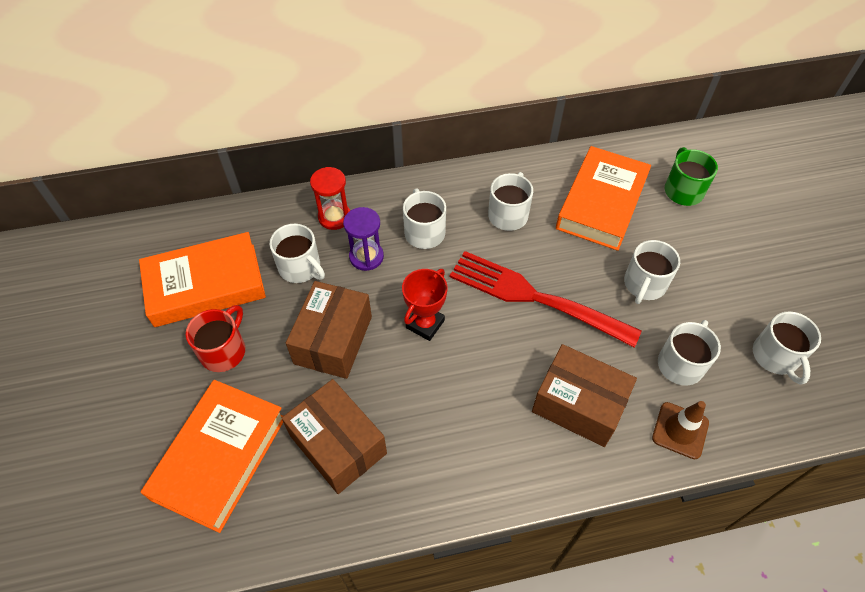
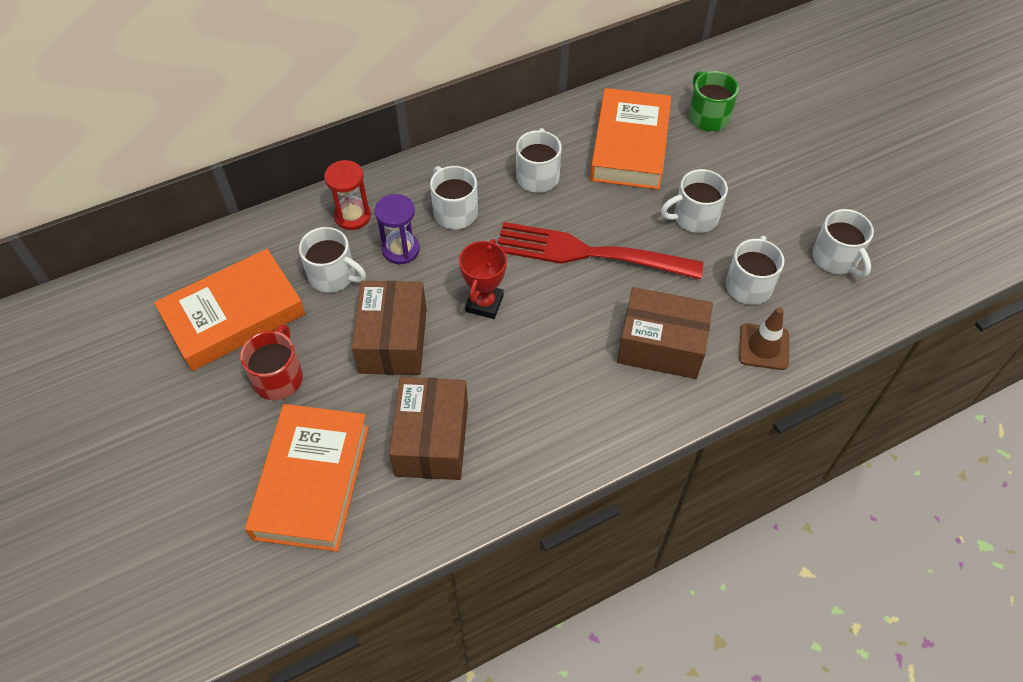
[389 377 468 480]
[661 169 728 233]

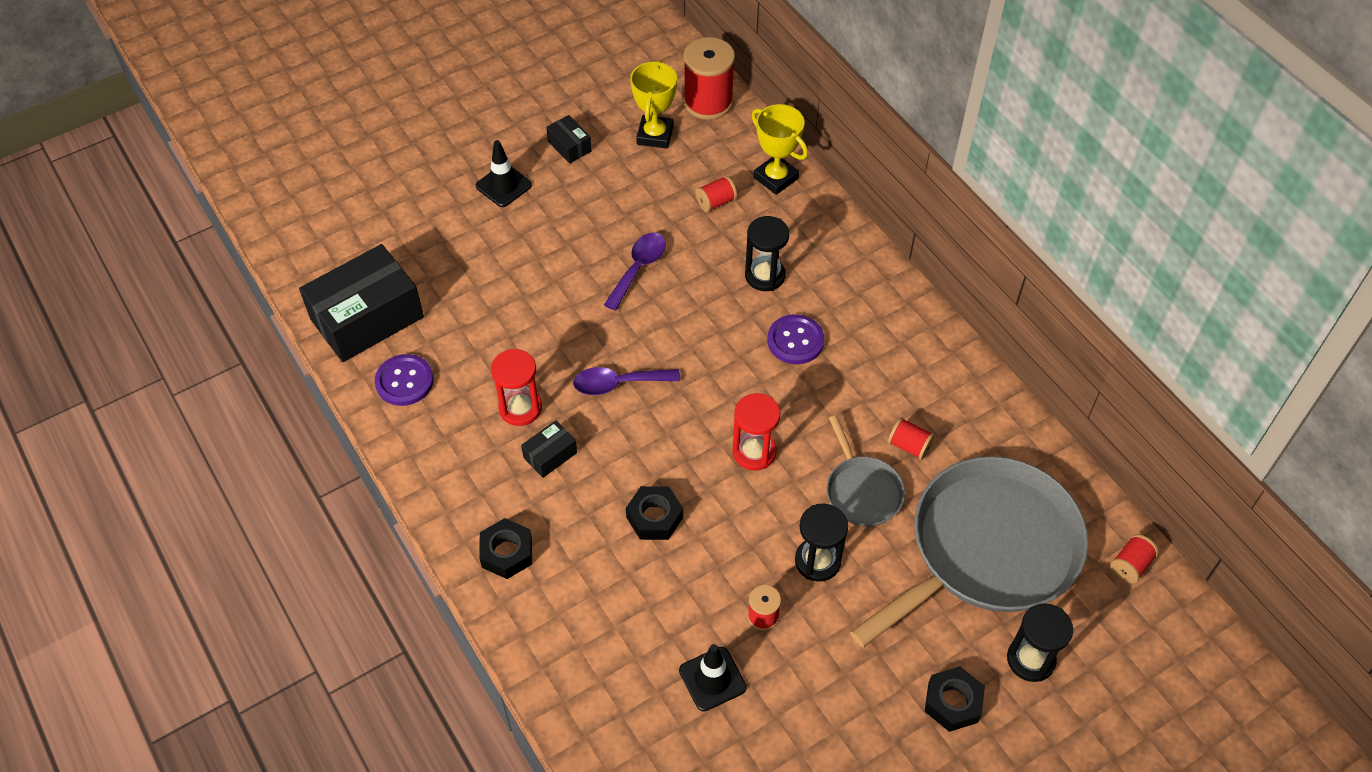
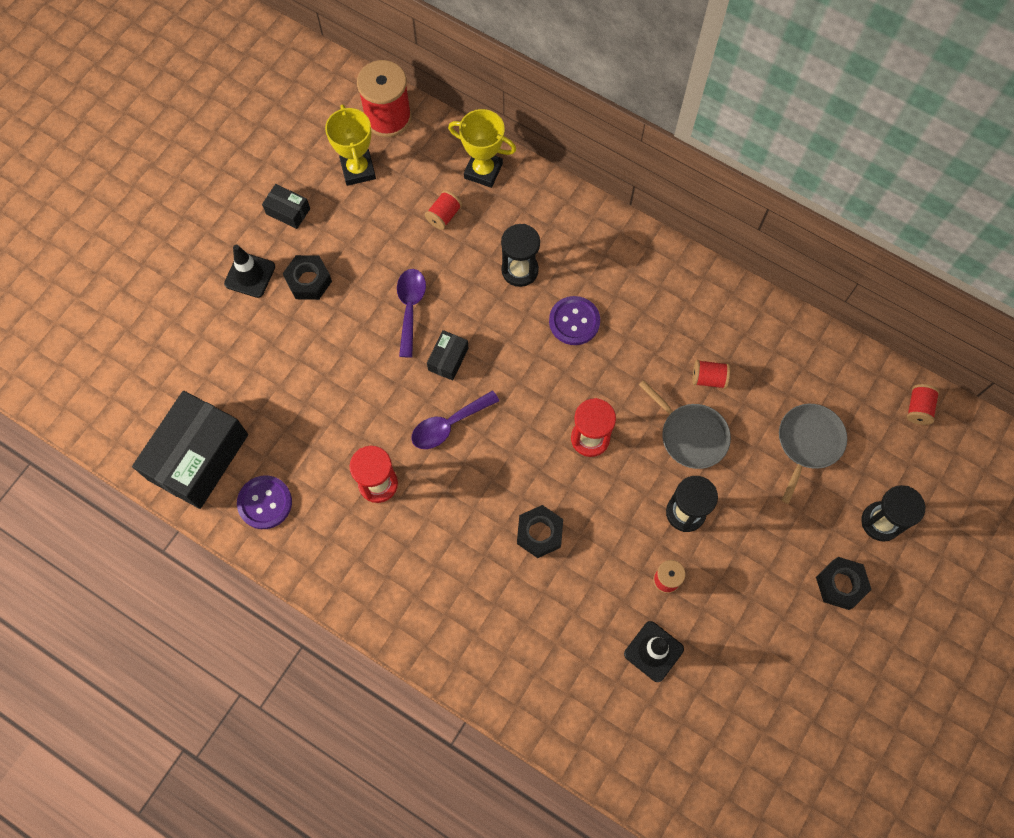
[282 255 332 300]
[427 330 469 381]
[779 404 847 504]

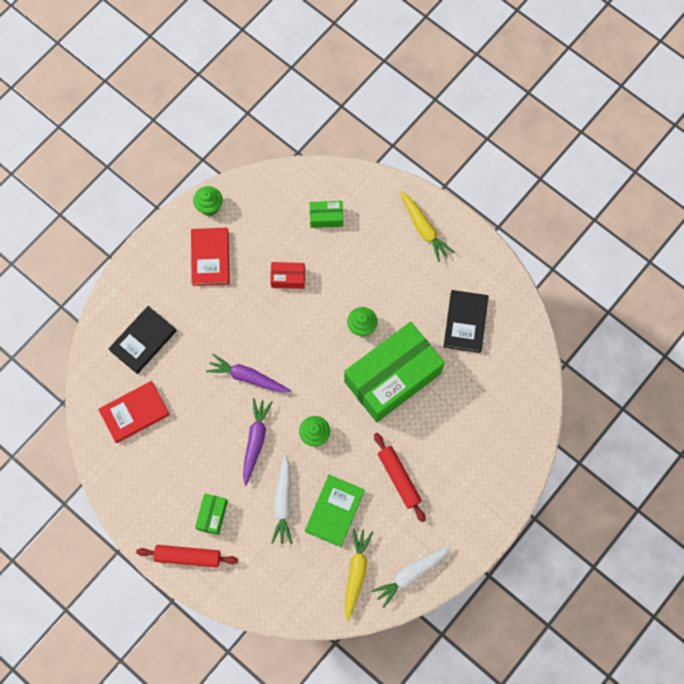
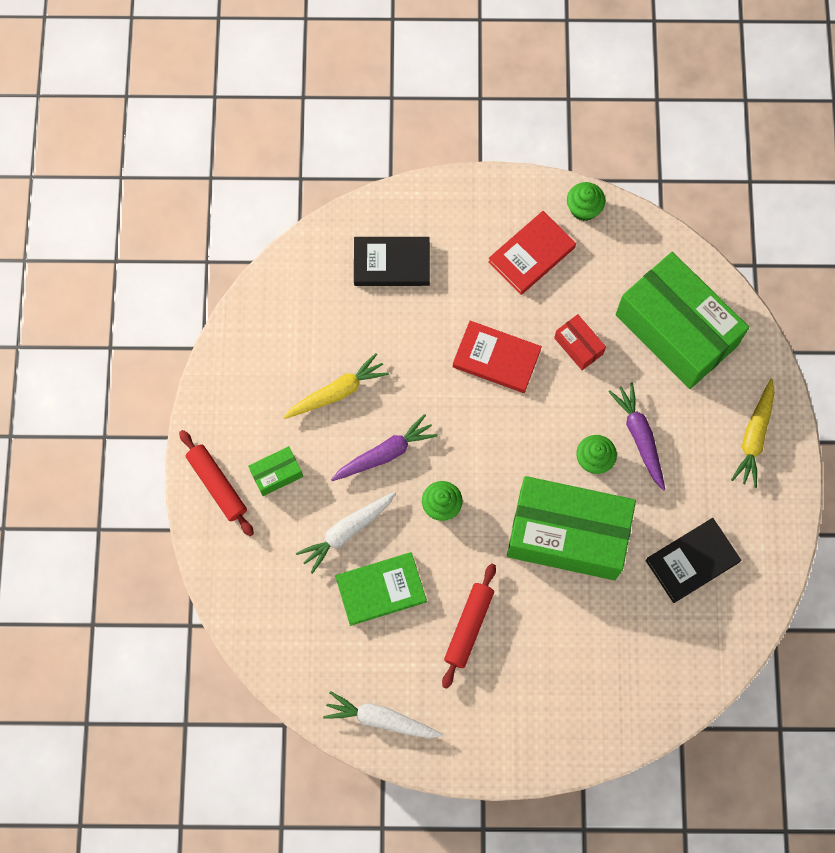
[283 353 389 419]
[453 321 542 393]
[609 382 665 491]
[616 252 749 389]

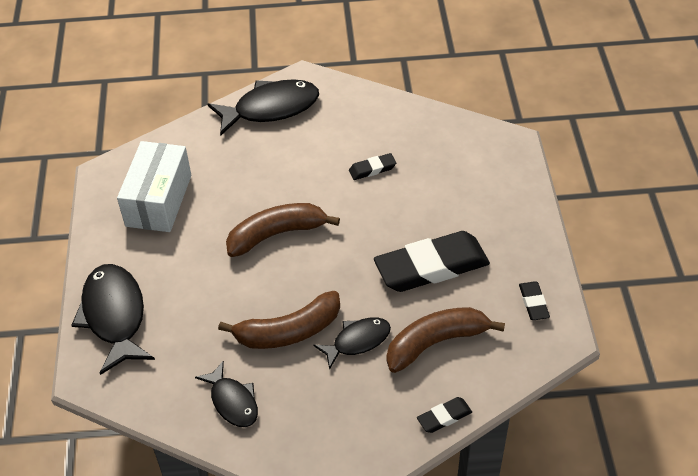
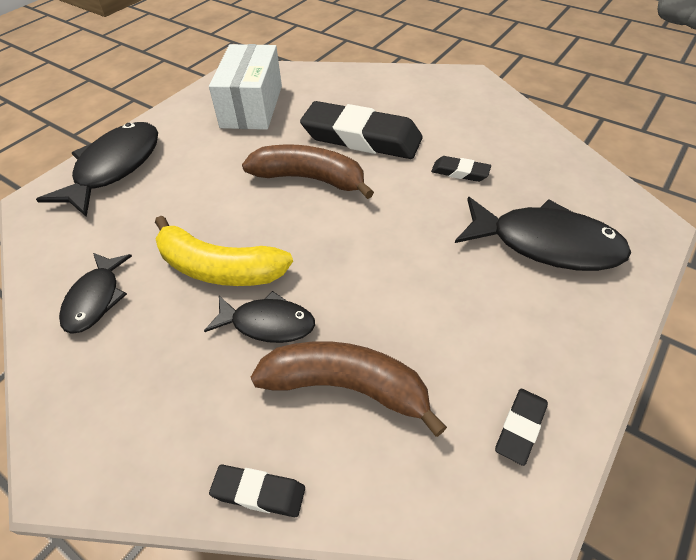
[155 215 293 286]
[209 44 282 130]
[300 101 423 159]
[455 197 631 271]

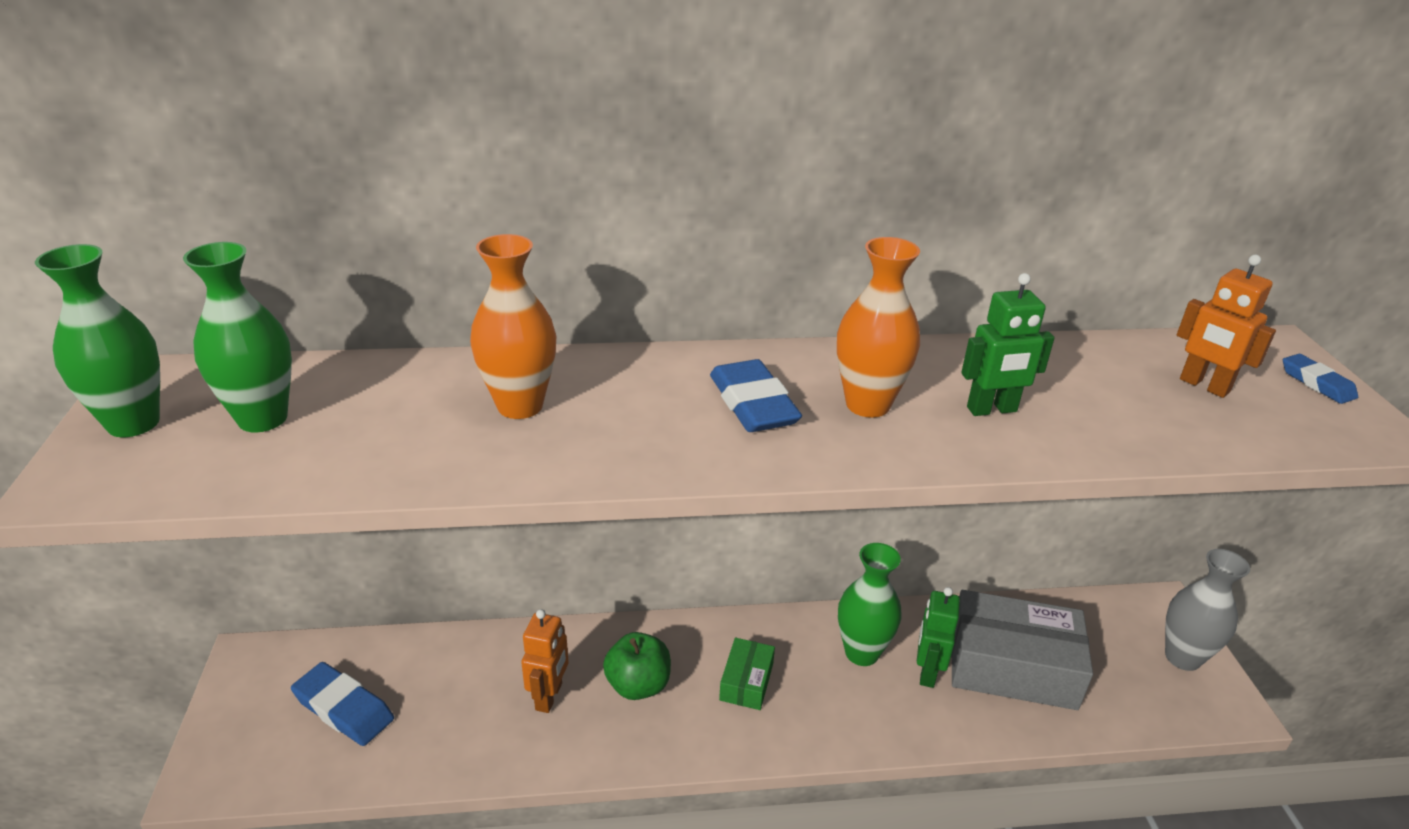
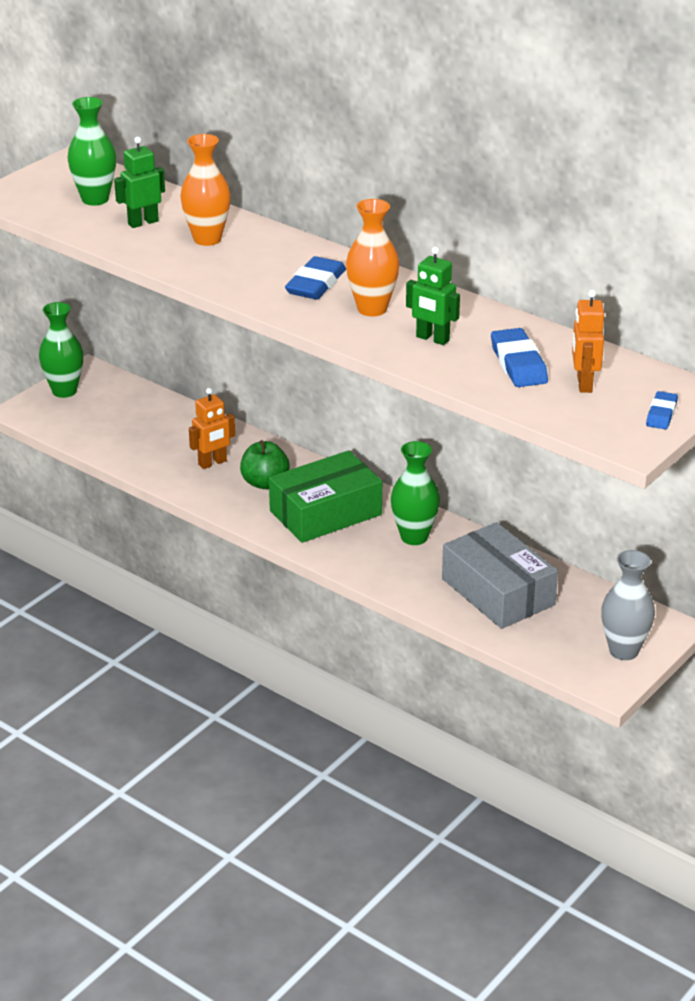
[39 302 83 398]
[114 137 165 228]
[269 451 382 543]
[491 328 548 387]

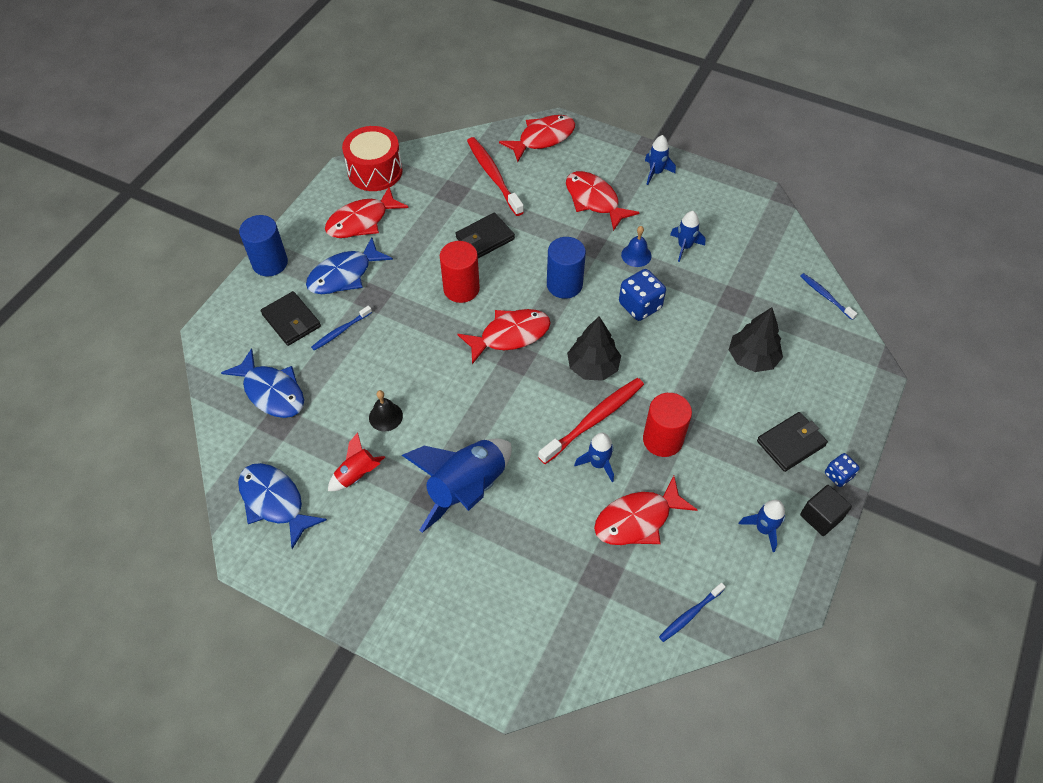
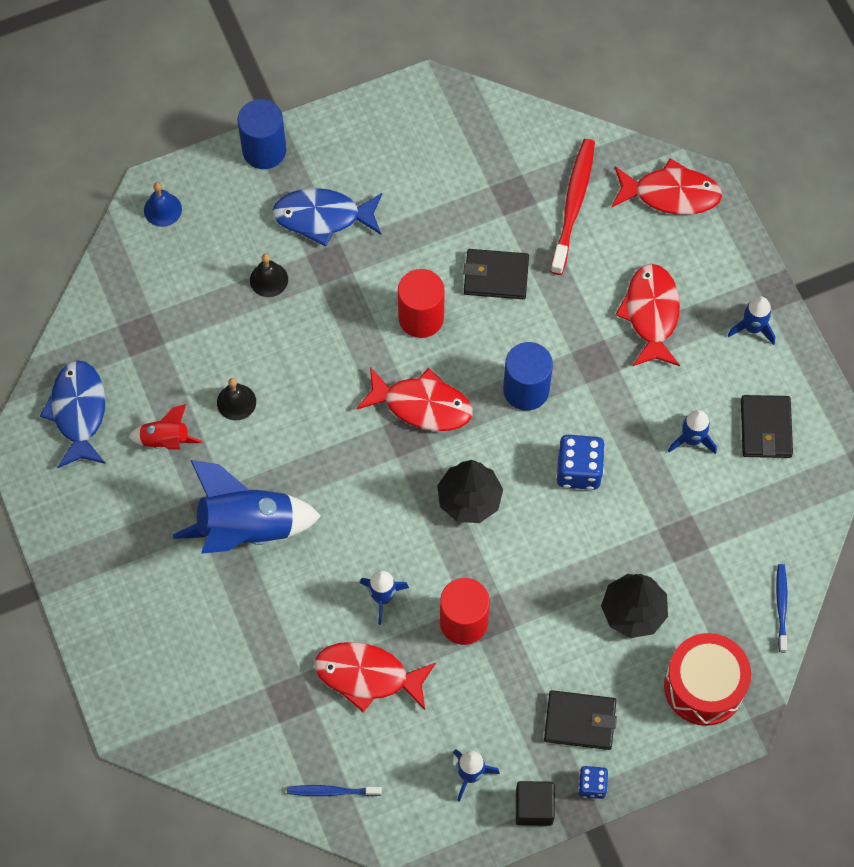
[144 182 182 227]
[250 254 288 297]
[664 633 751 726]
[741 395 793 458]
[221 348 304 418] (first image)
[325 186 409 238] (first image)
[538 378 644 464] (first image)

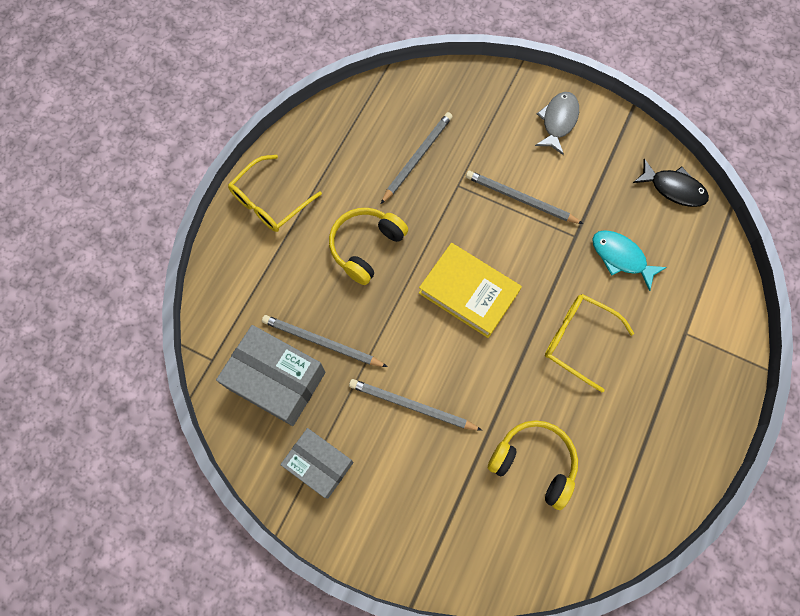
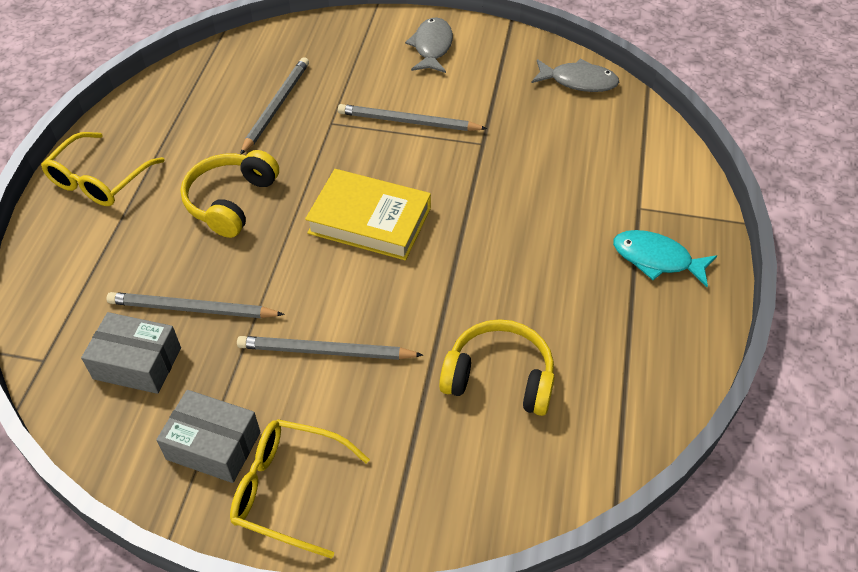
[81 312 181 394]
[230 419 370 559]
[531 59 619 92]
[613 230 717 287]

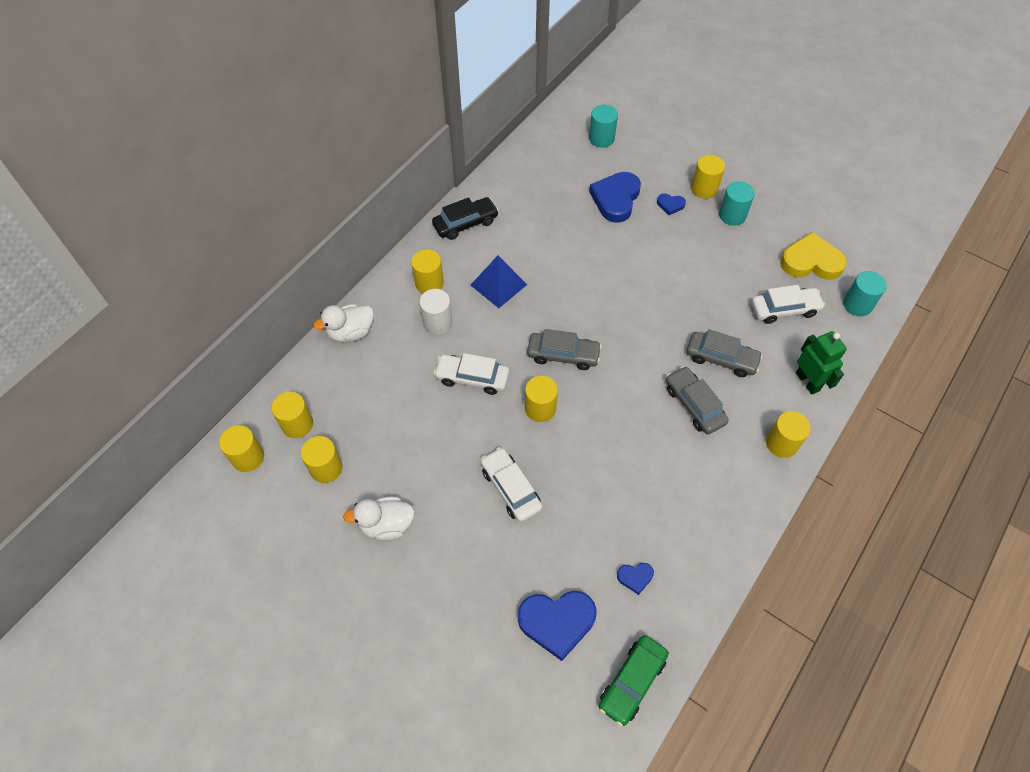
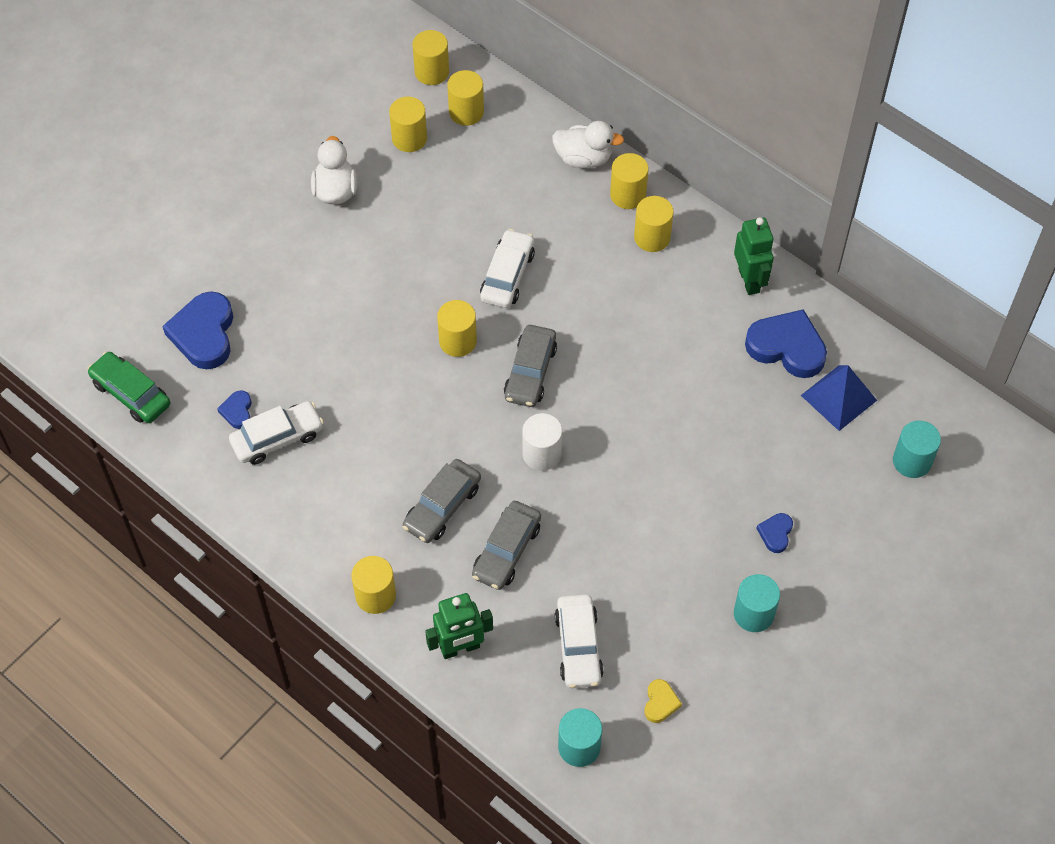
[229 401 324 465]
[402 459 481 543]
[522 413 562 471]
[552 121 624 168]
[610 153 649 209]
[644 679 682 723]
[734 217 774 295]
[745 309 827 378]
[801 365 877 431]

